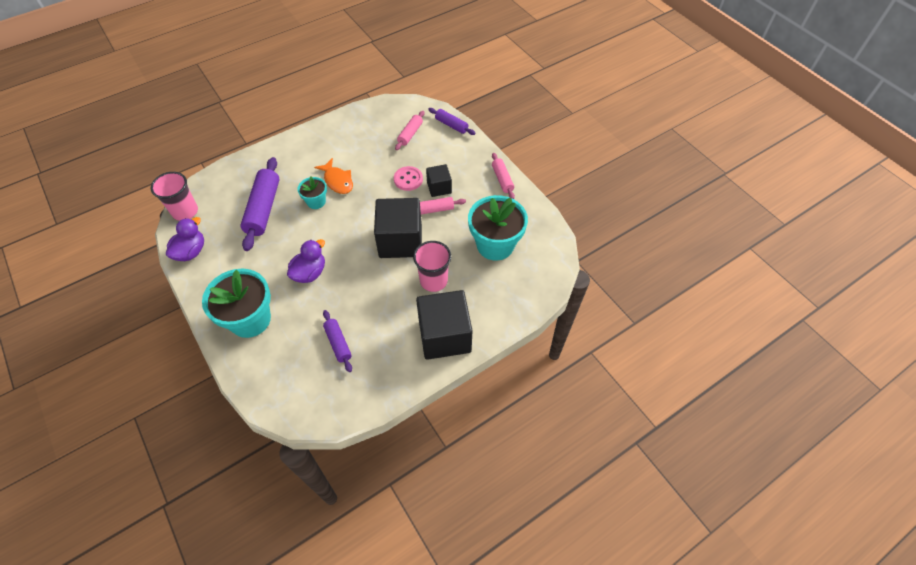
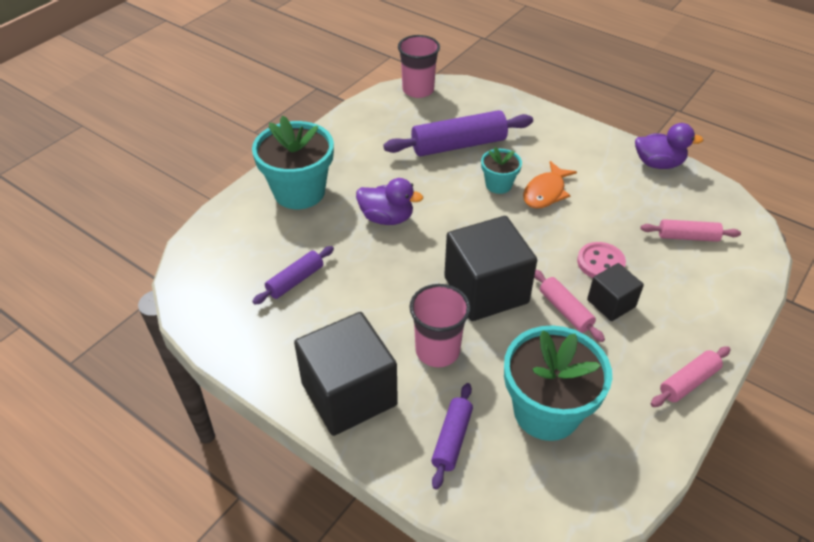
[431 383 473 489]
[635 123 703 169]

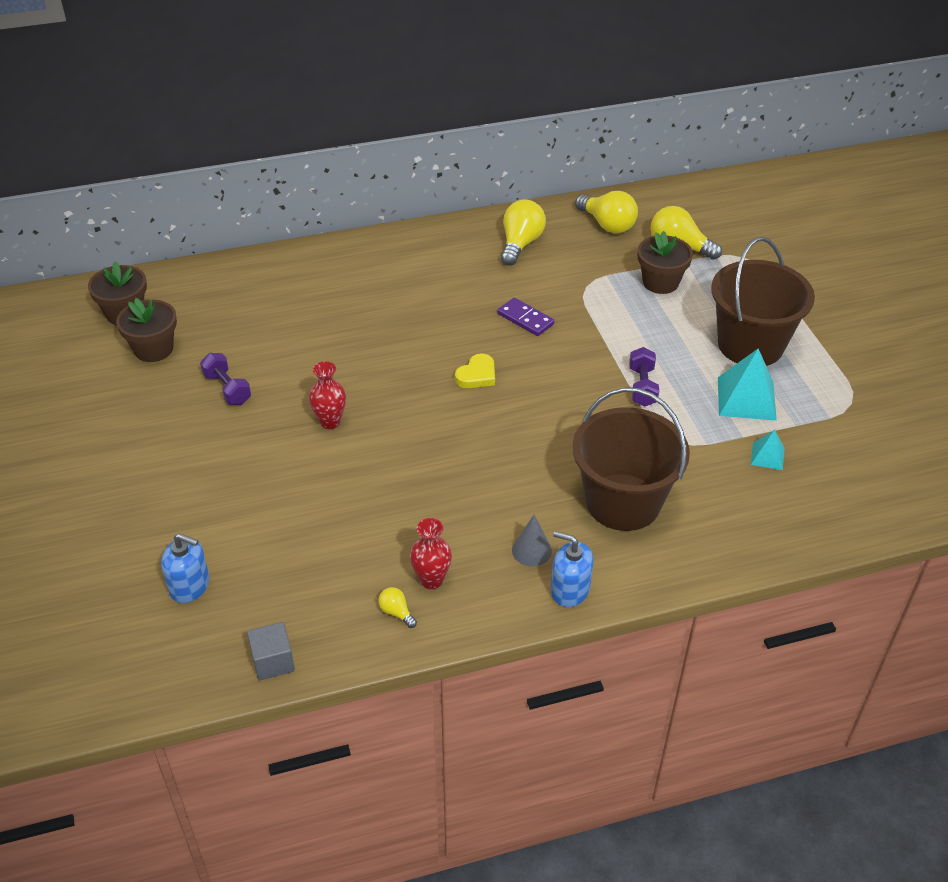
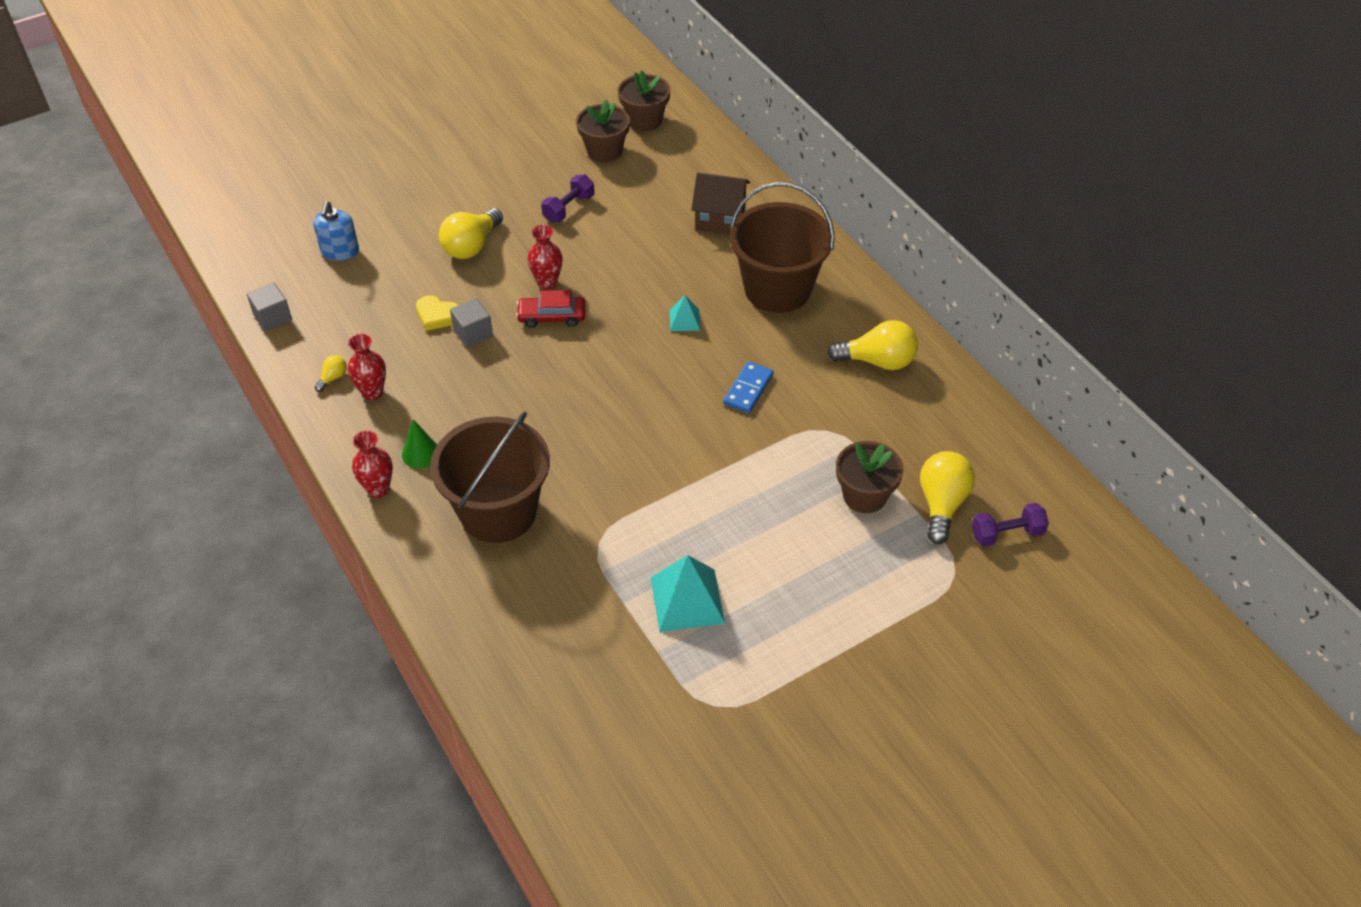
[352 430 393 498]
[402 419 437 469]
[416 295 458 331]
[439 208 503 259]
[450 298 493 348]
[516 290 585 328]
[670 295 700 331]
[691 173 750 235]
[723 361 774 413]
[730 182 835 313]
[972 503 1049 547]

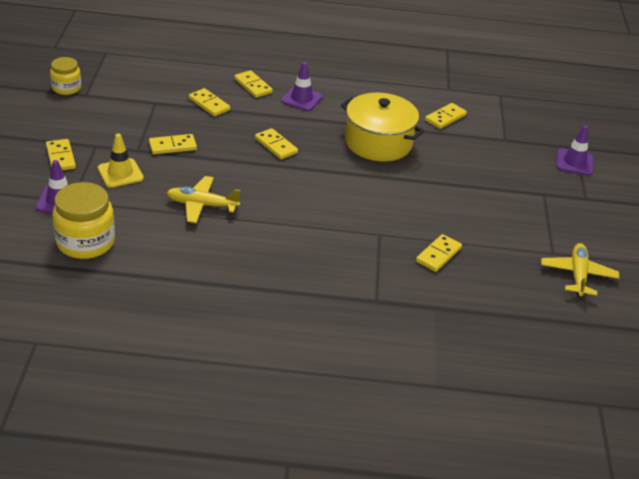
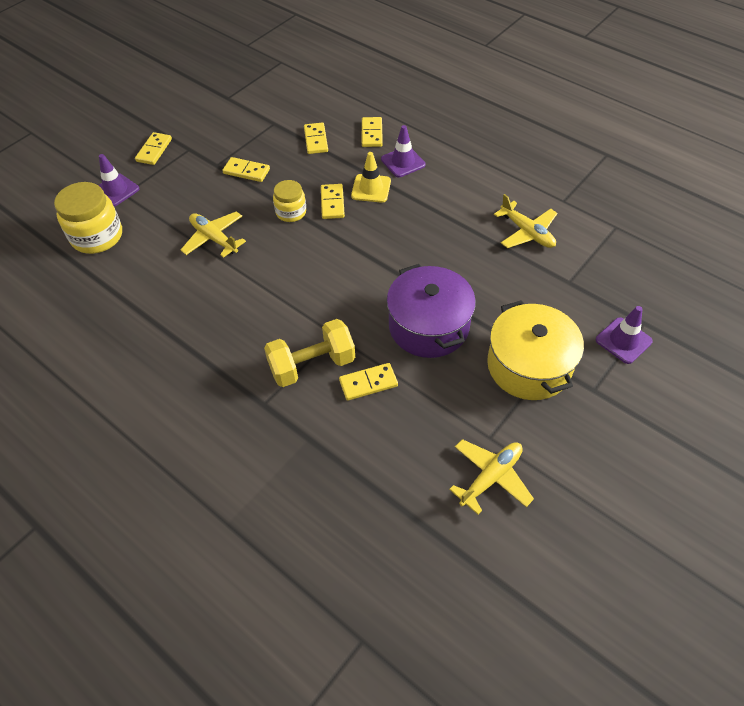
[264 319 355 387]
[273 180 306 222]
[351 152 391 203]
[387 264 476 358]
[487 300 584 400]
[494 194 557 248]

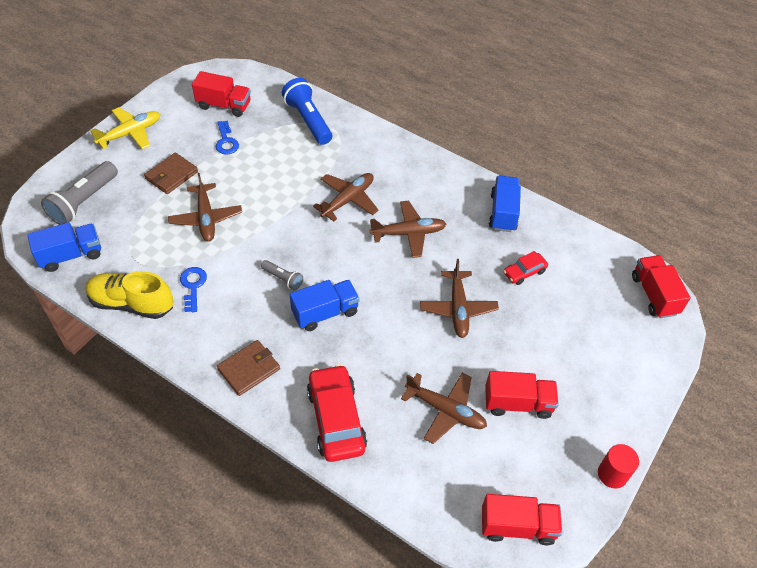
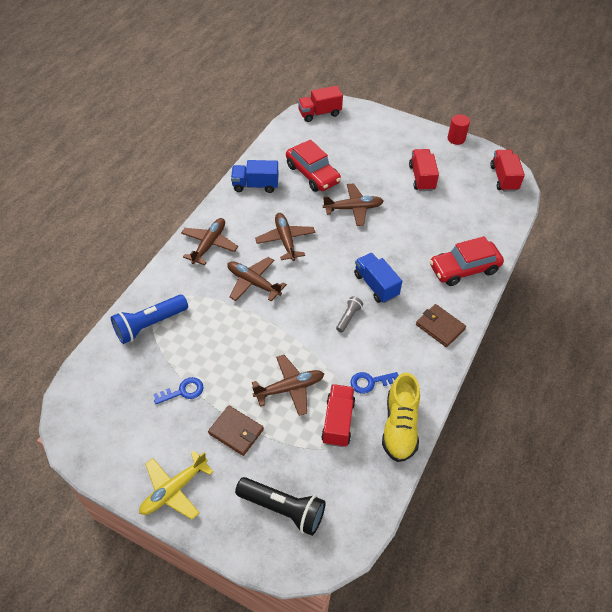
[139 450 214 520]
[181 218 238 265]
[235 477 326 536]
[286 139 341 192]
[321 384 355 447]
[27 222 101 272] (first image)

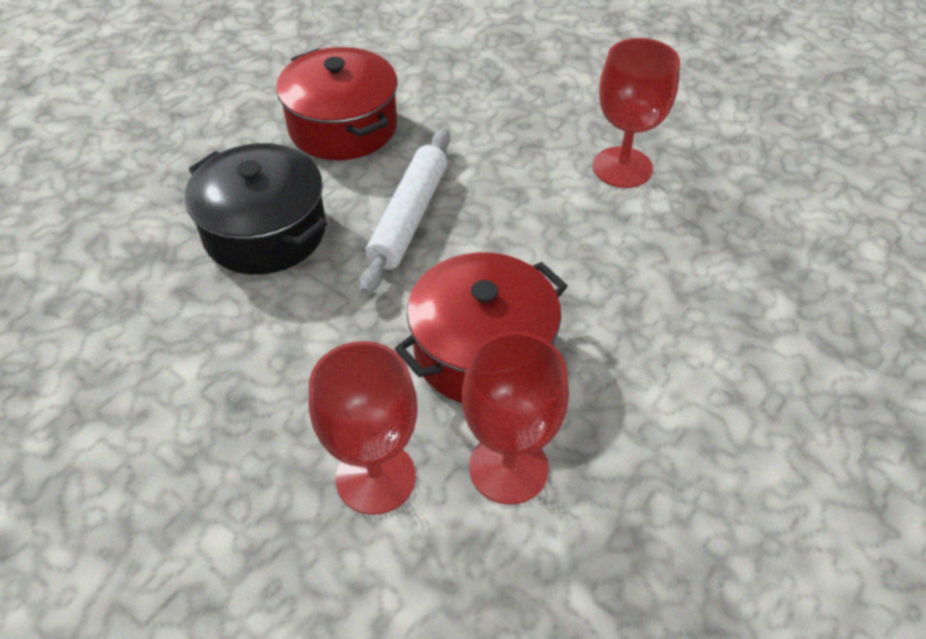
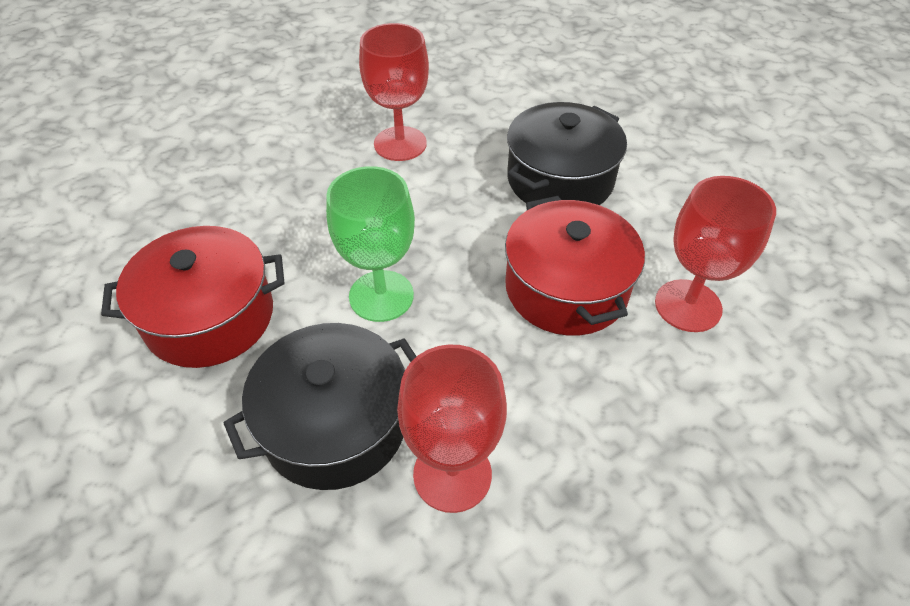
[326 166 415 322]
[397 345 507 513]
[507 102 627 205]

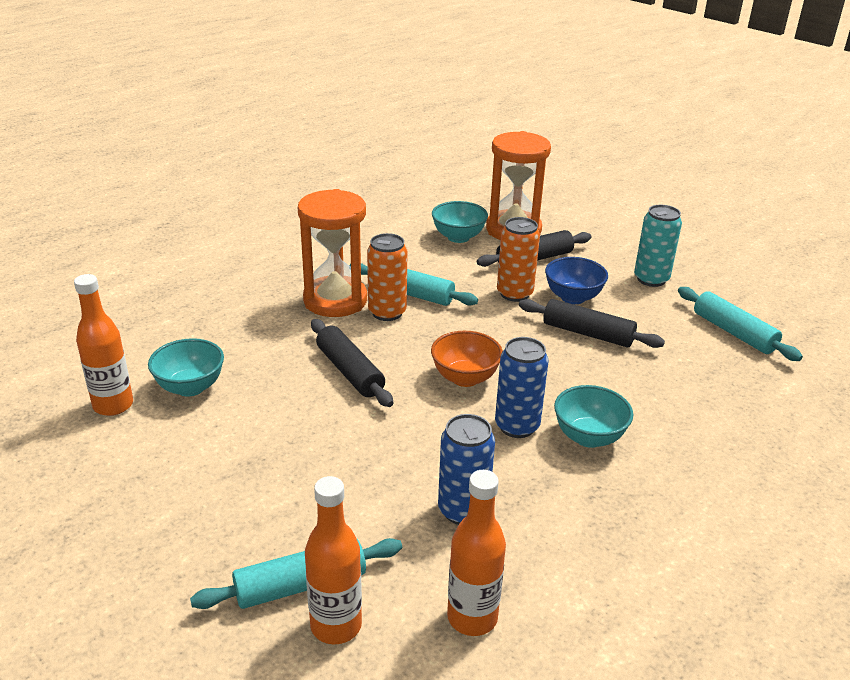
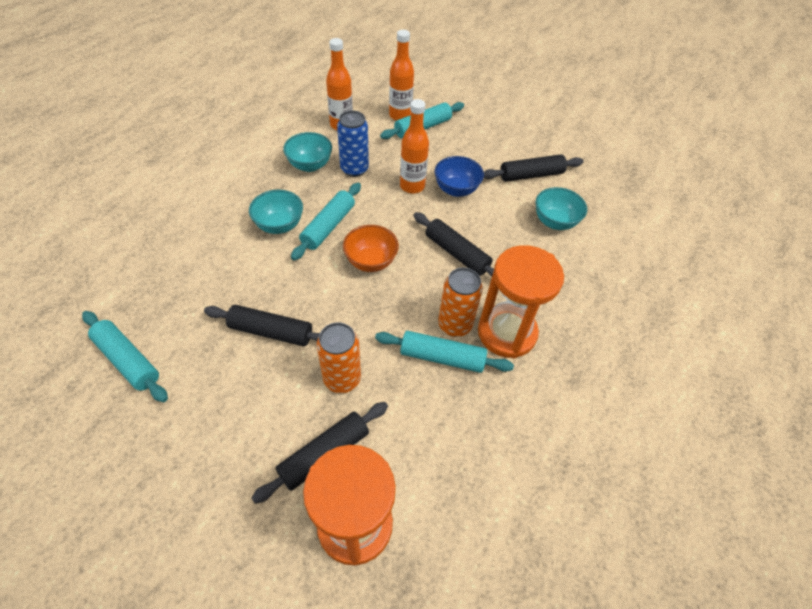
[283 132 332 172]
[291 183 361 261]
[400 99 429 194]
[435 156 484 197]
[484 154 584 182]
[634 205 682 287] (first image)

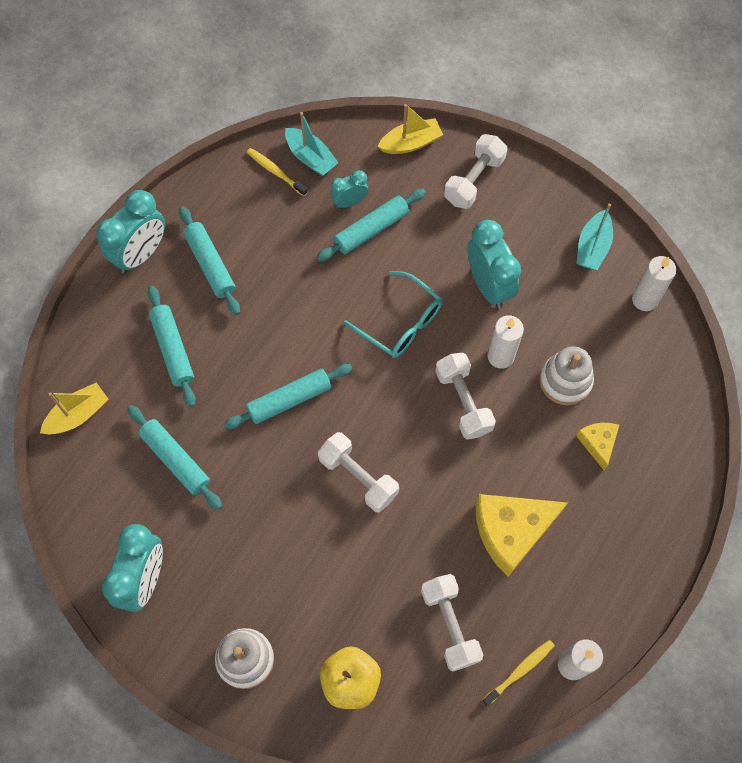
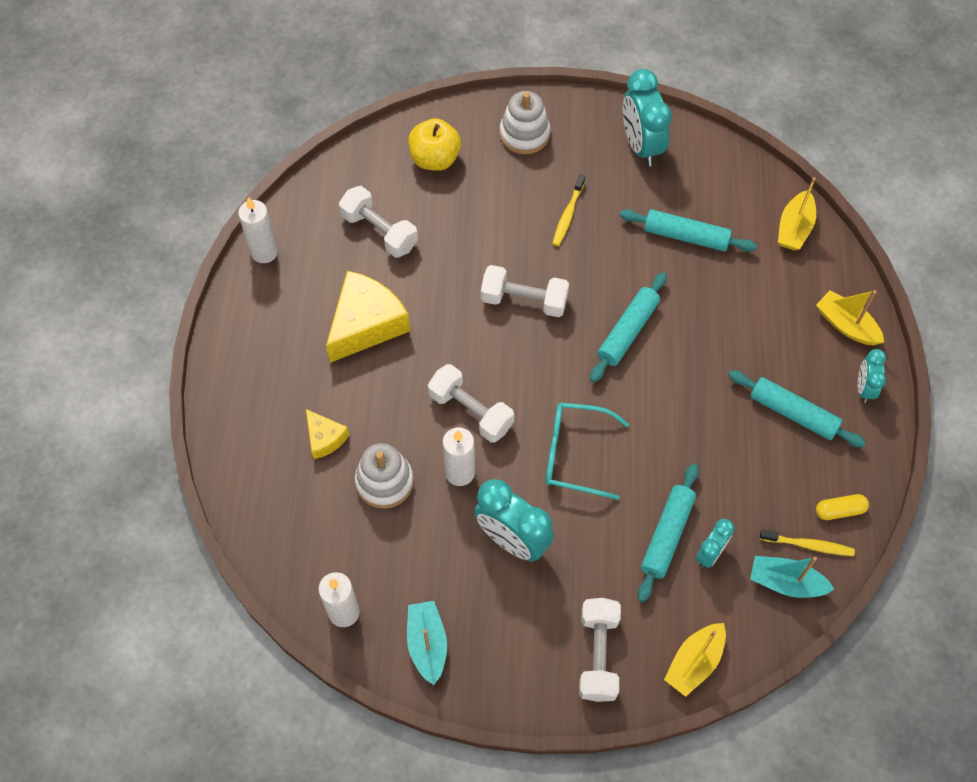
[552 175 585 246]
[816 290 884 345]
[816 494 869 520]
[858 349 886 403]
[148 286 196 407] (first image)

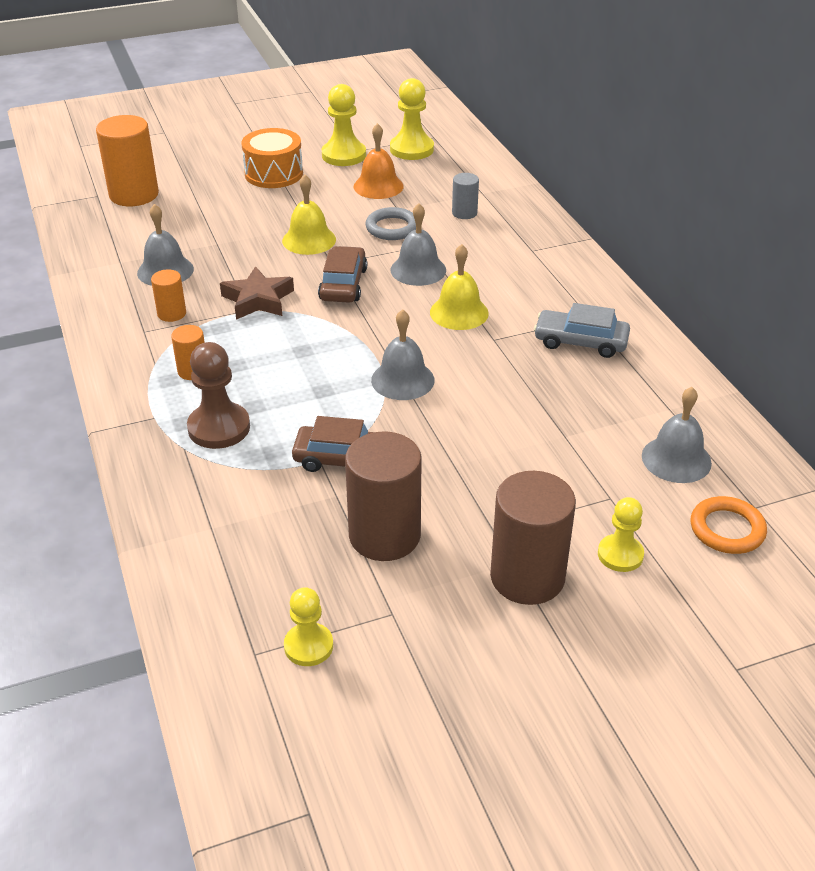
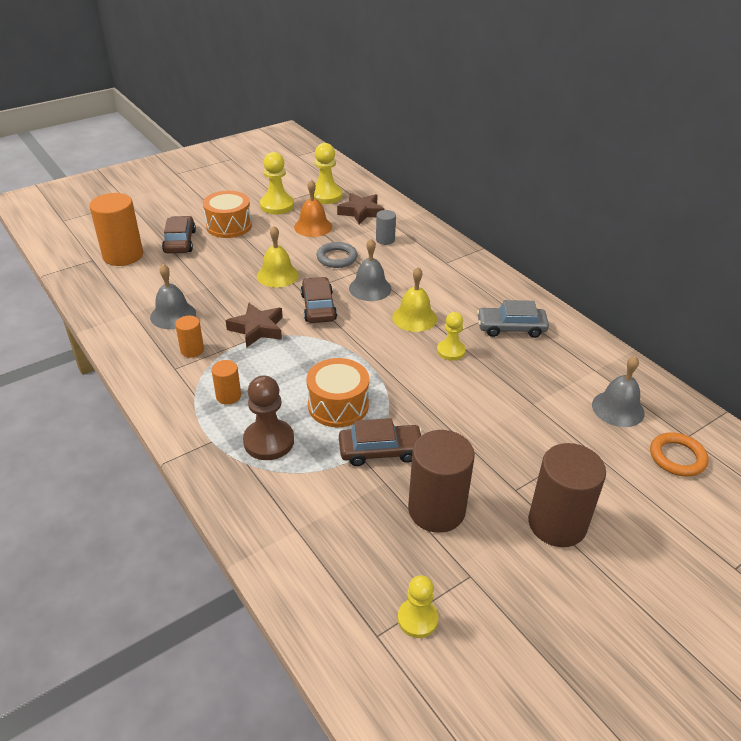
[162 216 196 254]
[306 358 369 427]
[337 193 384 224]
[437 312 466 361]
[371 309 435 400] (first image)

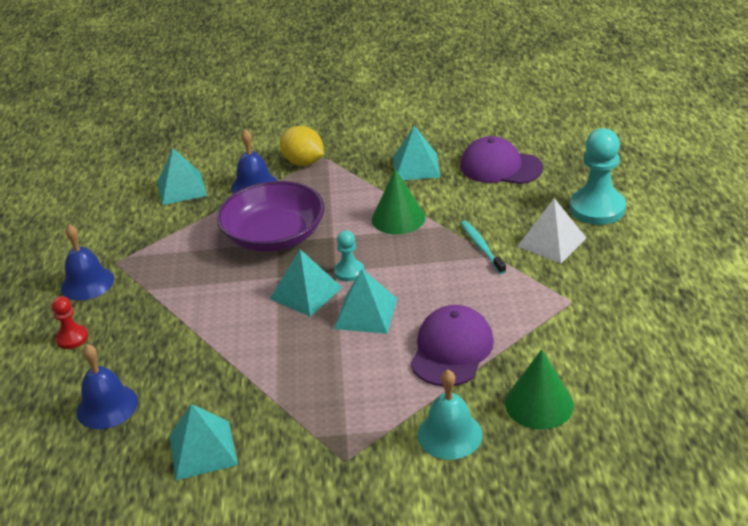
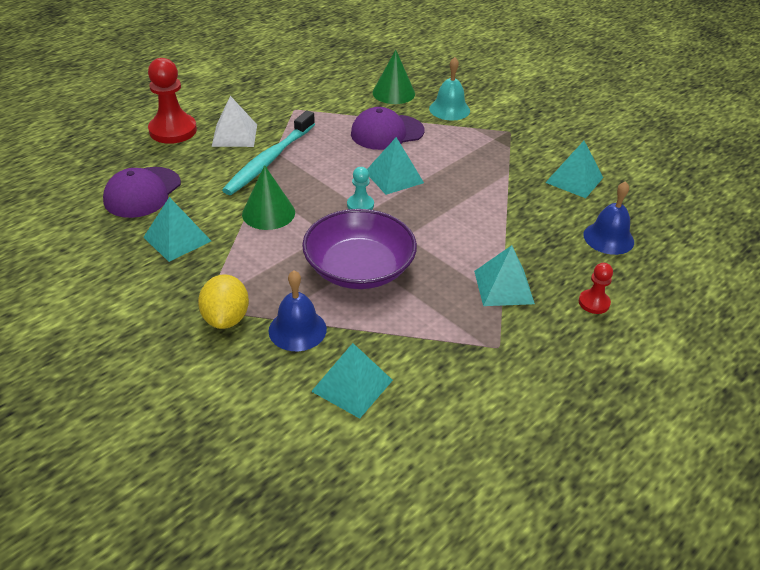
[103 167 181 218]
[148 58 197 144]
[222 110 315 195]
[474 245 535 306]
[61 224 114 301] (first image)

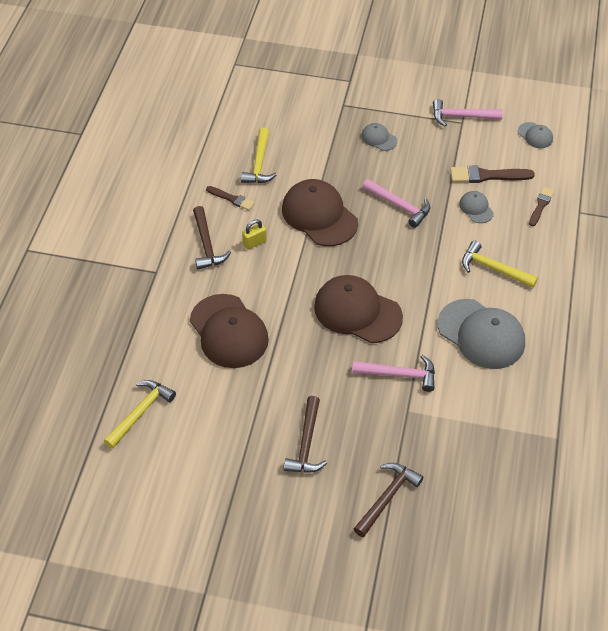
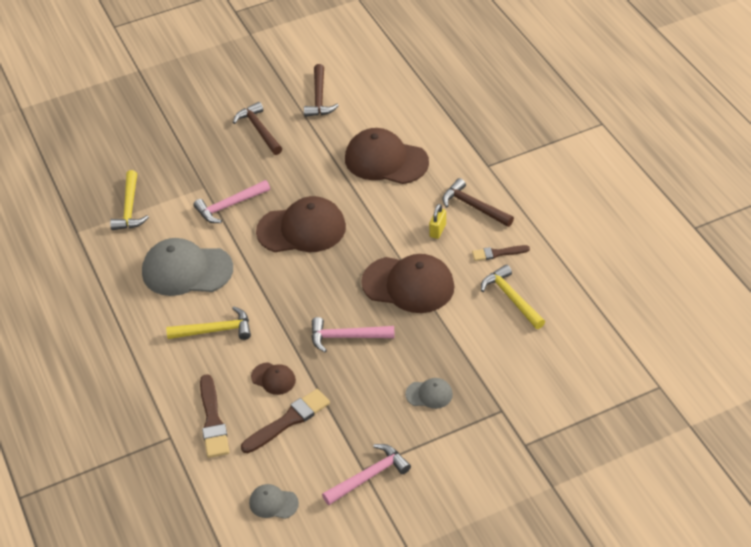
[110 170 149 230]
[200 374 229 458]
[251 362 296 395]
[304 64 339 117]

